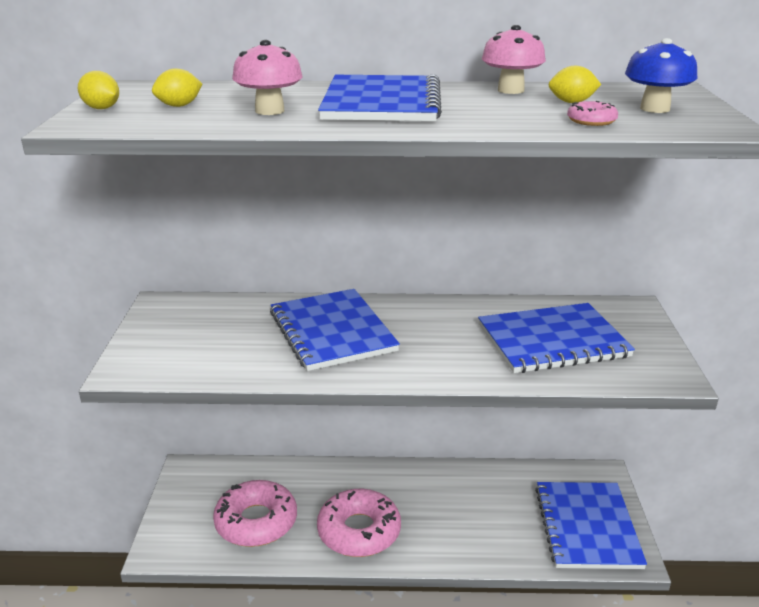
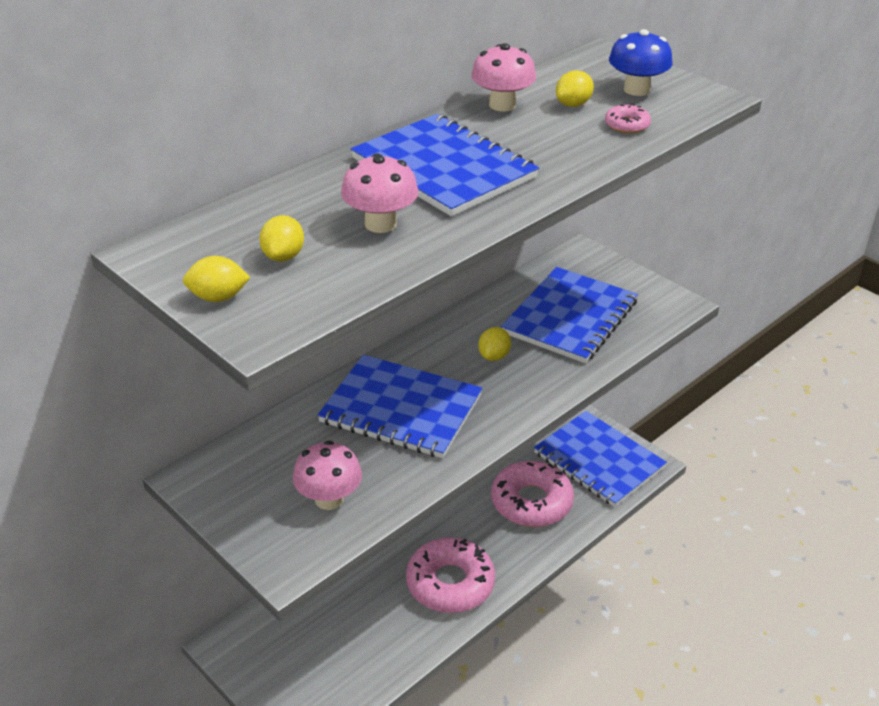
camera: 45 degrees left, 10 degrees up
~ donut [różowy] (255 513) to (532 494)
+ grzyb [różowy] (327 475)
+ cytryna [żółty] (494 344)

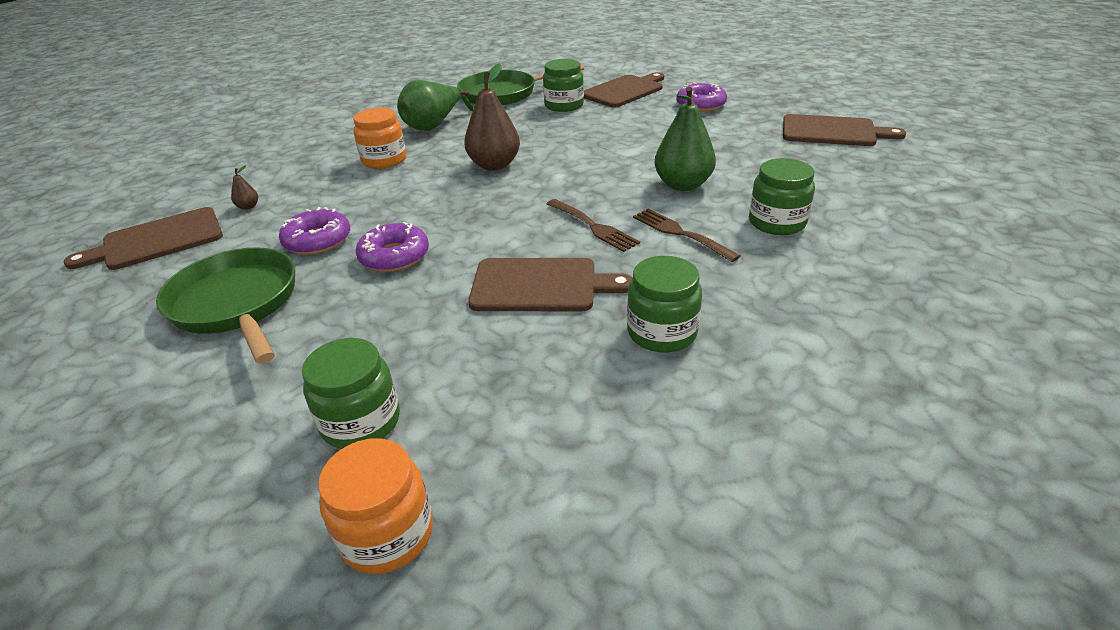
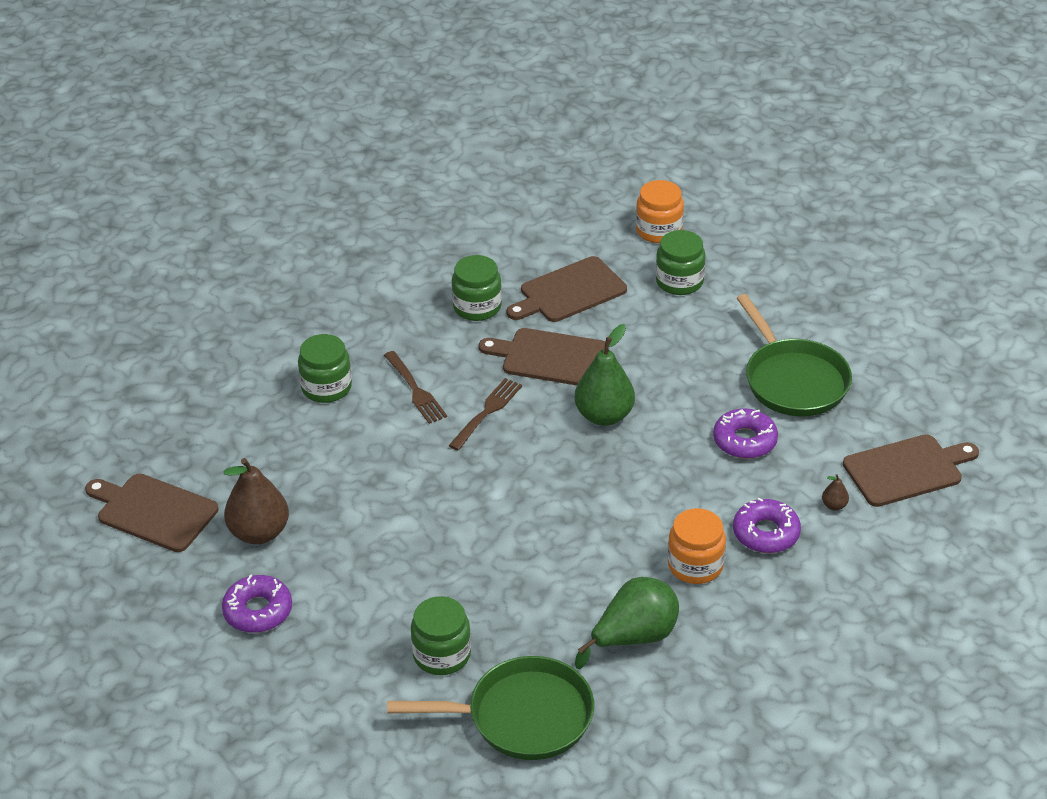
camera: 170 degrees left, 5 degrees up
~ donut [fioletowy] (392 247) to (767 525)
~ gruszka [brązowy] (492 117) to (256 501)
~ widelec [brązowy] (593 225) = (485 414) 60 degrees clockwise
~ deska do krojenia [brązowy] (624 89) to (567 289)
~ gruszka [zielony] (685 139) to (604 375)

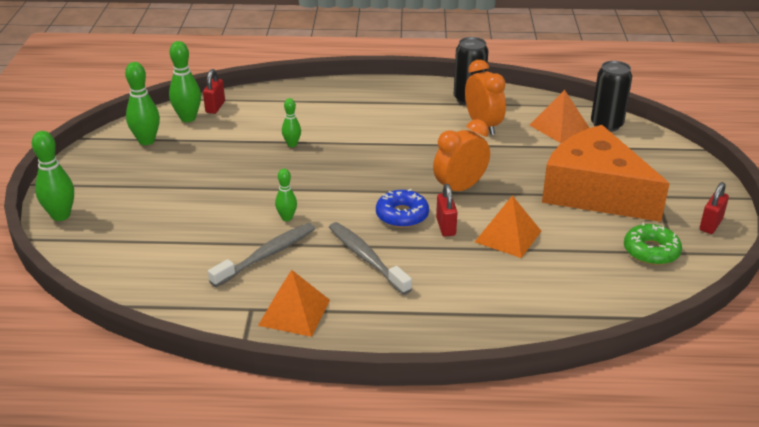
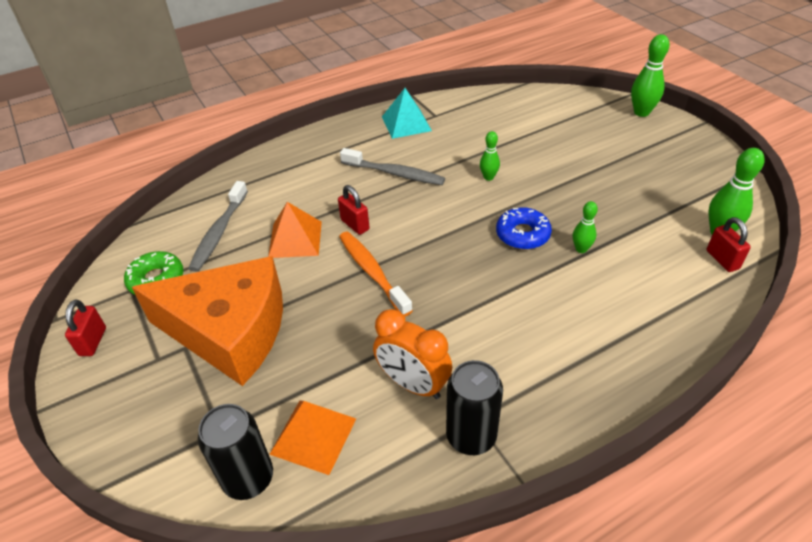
camera: 150 degrees right, 10 degrees up
- kręgiel [zielony] (142 103)
~ szczoteczka do zębów [szary] (261 255) to (218 226)
~ piramida [pomarańczowy] (294 303) to piramida [turkusowy] (407 113)
~ donut [niebieski] (402 208) to (524 228)
~ budzik [pomarańczowy] (461 156) to szczoteczka do zębów [pomarańczowy] (376 274)

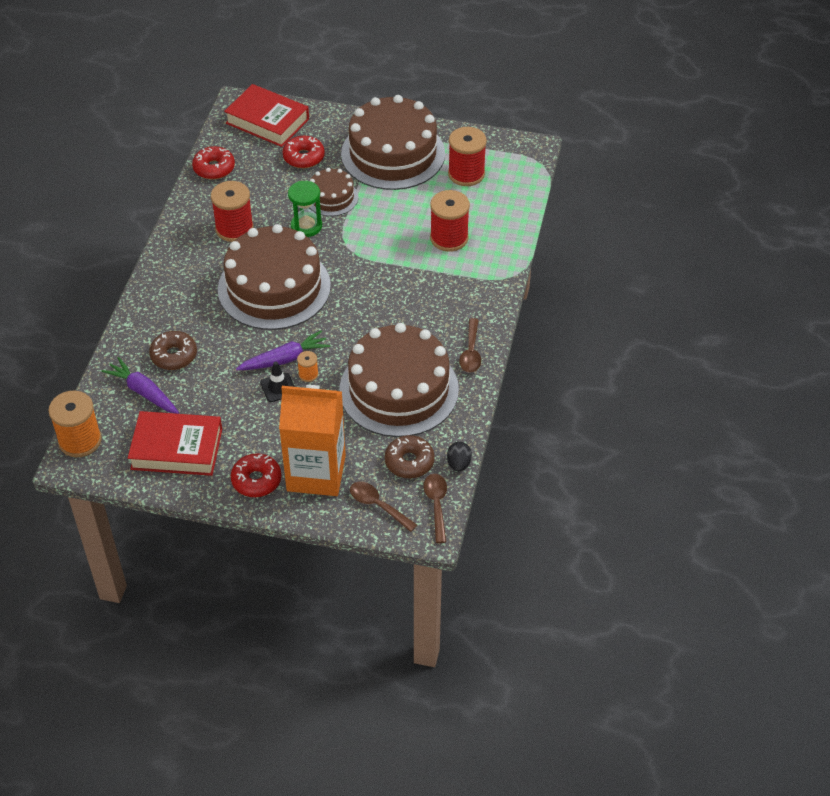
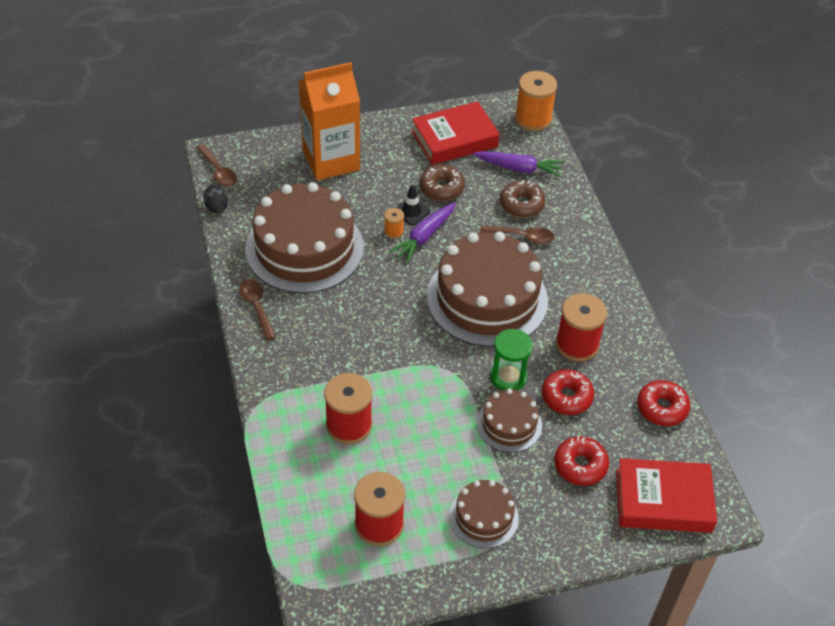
camera: 150 degrees right, 0 degrees up
~ donut [czerwony] (256 475) to (568 392)
~ tort [brązowy] (393 142) = (484 514) x0.50
~ łyżka [brązowy] (383 507) to (517 234)
~ donut [brązowy] (410 457) to (442 183)

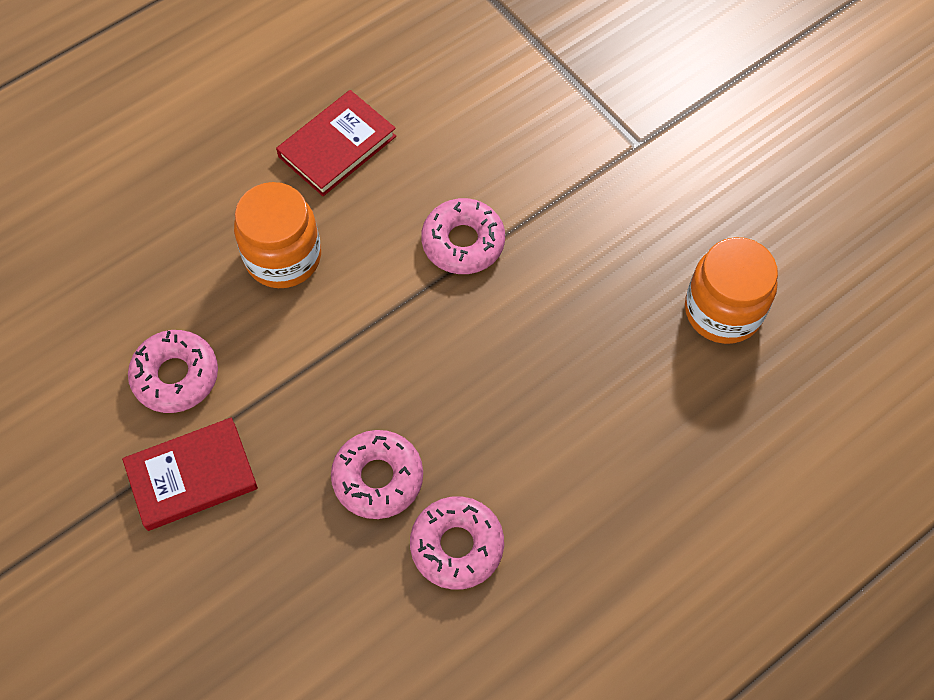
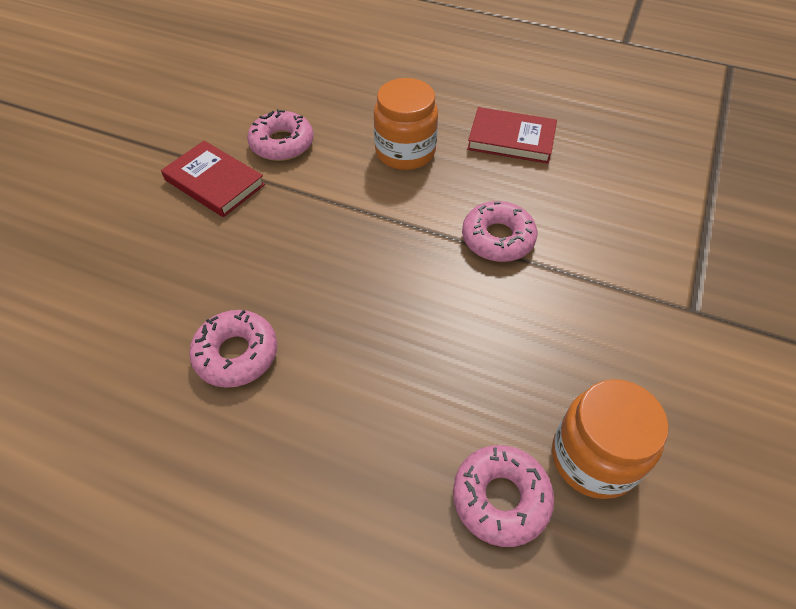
camera: 60 degrees right, 10 degrees down
~ donut [różowy] (377 474) to (503 496)

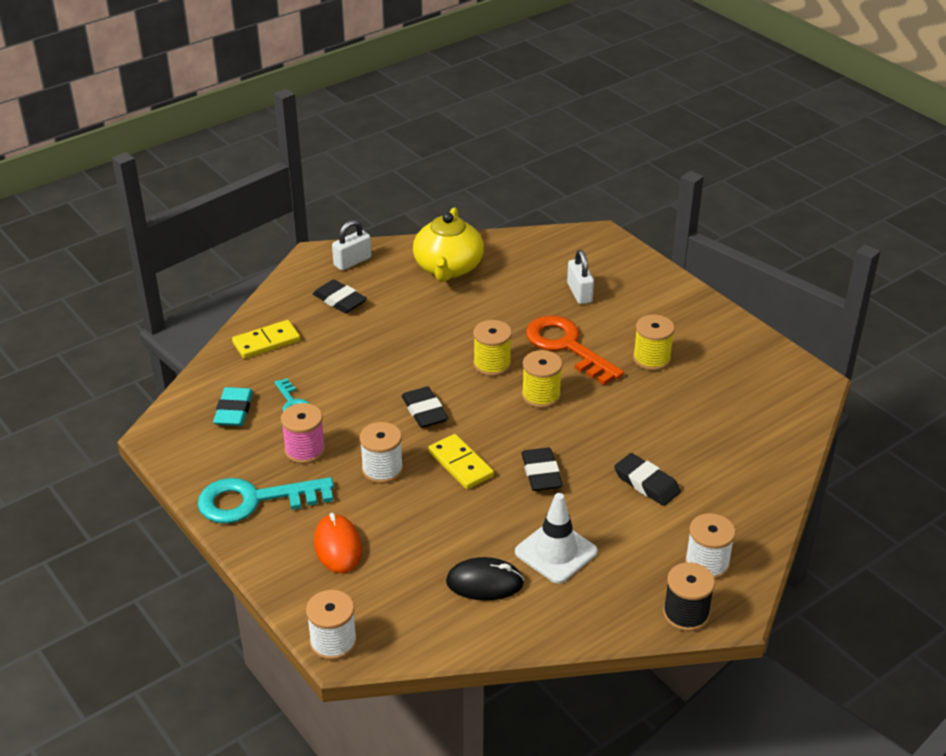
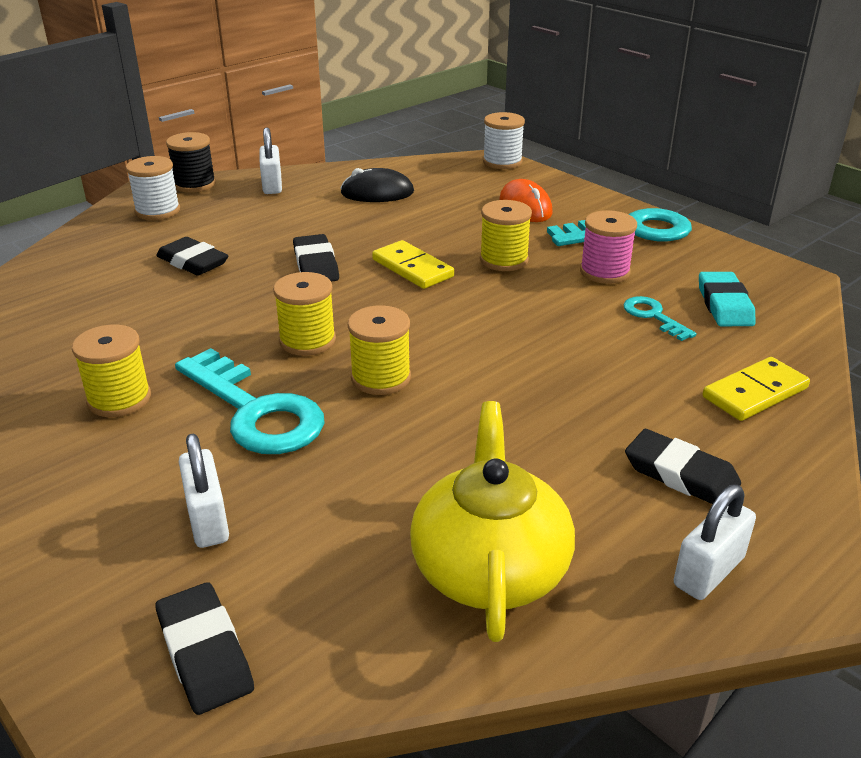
camera: 175 degrees right, 5 degrees down
~ szpulka [biały] (381 453) to szpulka [żółty] (506 235)
~ gumka do mazania [czarny] (425 407) to (204 648)
- pachołek [biały] (556 538)
~ klucz [pomarańczowy] (575 350) to klucz [turkusowy] (250 401)
+ kłódka [biały] (271 160)

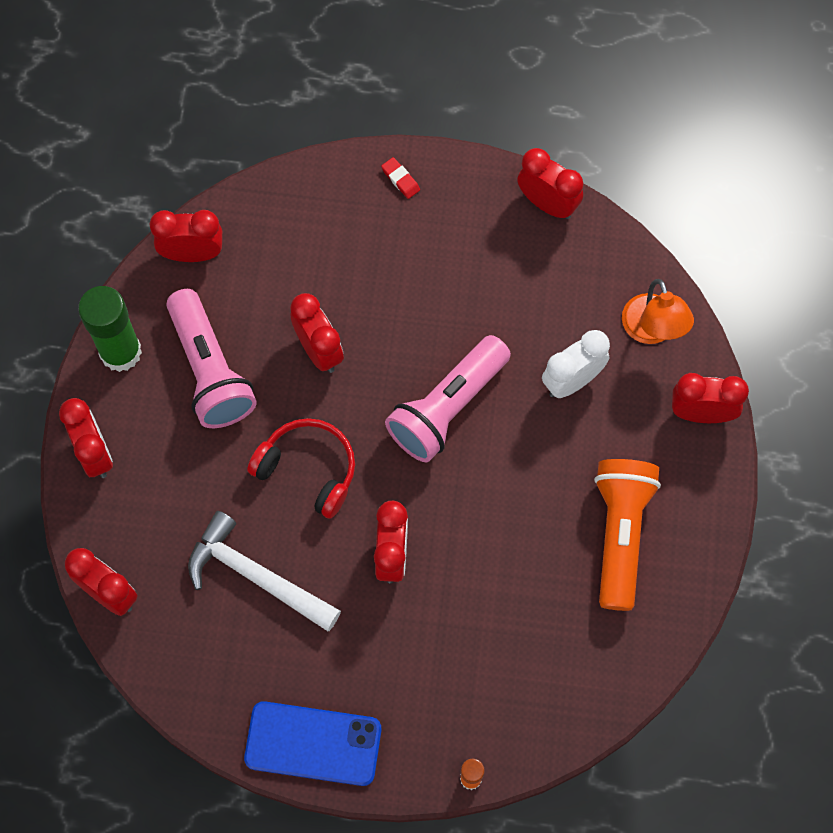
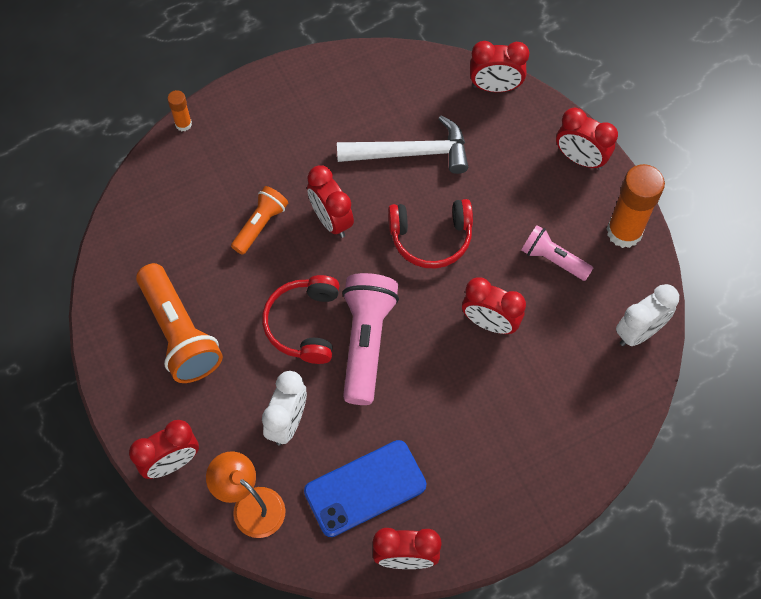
camera: 145 degrees right, 5 degrees down
~ klej w sztyfcie [zielony] (110 329) to klej w sztyfcie [pomarańczowy] (636 206)
~ budzik [czerwony] (185 236) to budzik [biały] (647 315)
~ latarka [różowy] (211 358) = (557 253) x0.58
~ telefon [niebieski] (313 743) to (365 488)
- gumka do mazania [czerwony] (400 178)
+ latarka [pomarańczowy] (259 220)
+ słuchawki [czerwony] (300 319)

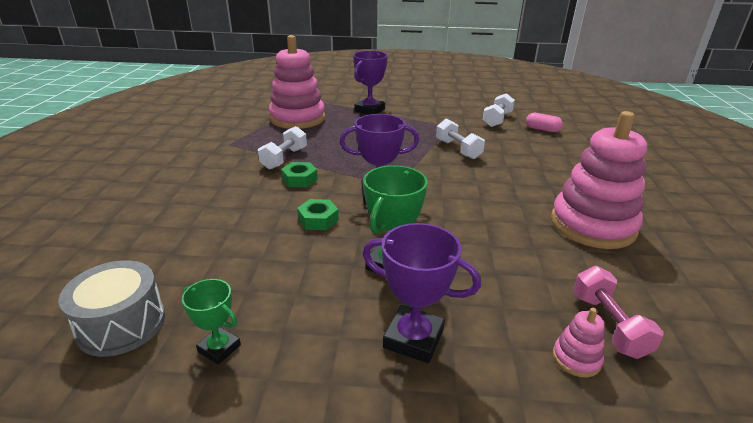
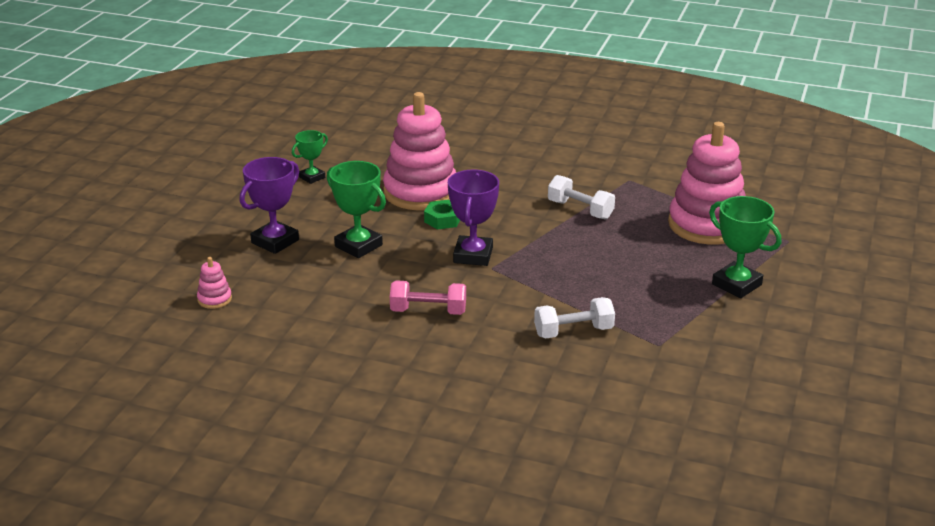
camera: 105 degrees right, 0 degrees up
- bęben [szary] (111 308)
- nakrętka [zielony] (299 174)
~ puchar [fioletowy] (370 83) to puchar [zielony] (745 247)
- hantel [biały] (499 110)
- kapsułka [różowy] (544 122)
~ zabawka nakładanka [różowy] (599 180) to (419 151)
~ hantel [różowy] (618 312) to (428 297)

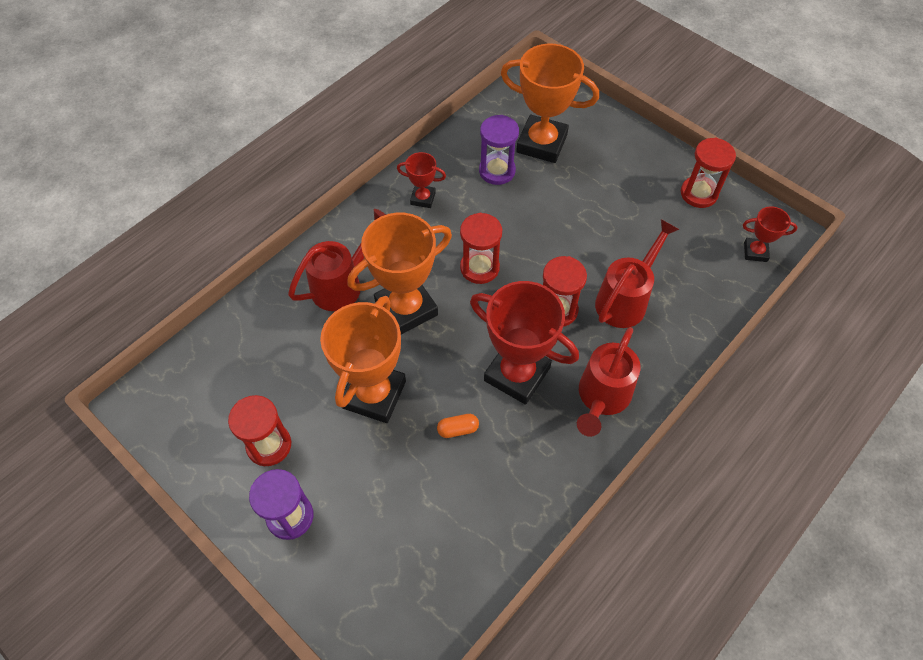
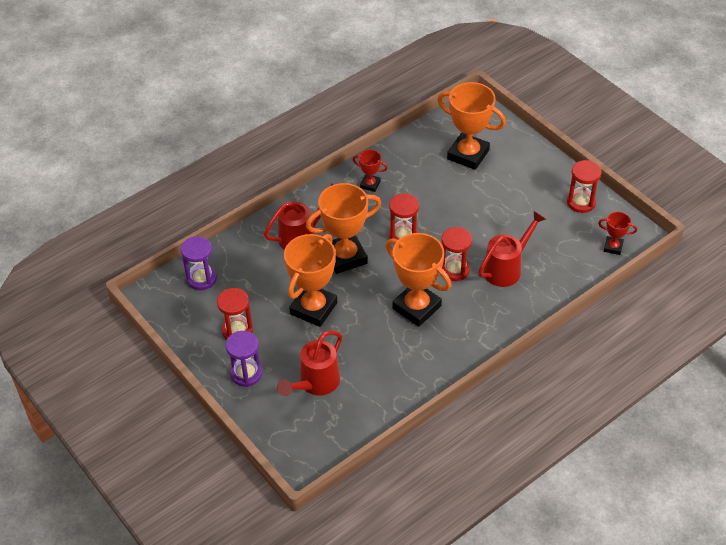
camera: 10 degrees right, 10 degrees down
- kapsułka [pomarańczowy] (458 426)
~ puchar [czerwony] (524 343) to puchar [pomarańczowy] (418 280)
~ klepsydra [fioletowy] (499 150) to (199 263)
~ konewka [czerwony] (609 382) to (309 363)

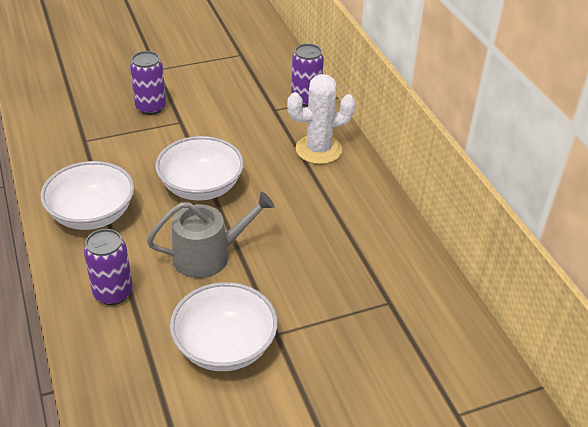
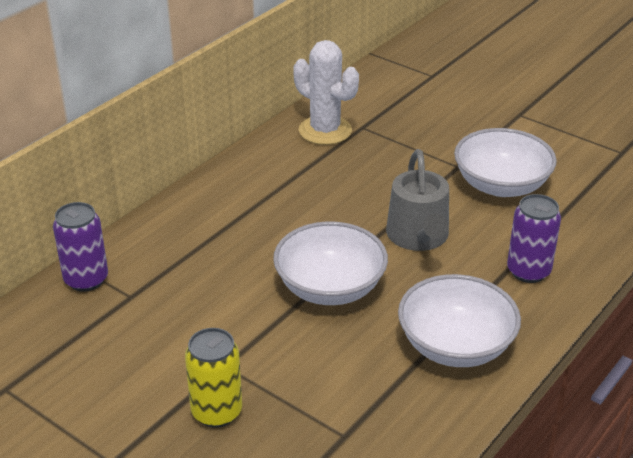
camera: 120 degrees left, 5 degrees down
~ puszka [fioletowy] (148 83) to puszka [żółty] (213 378)
~ konewka [szary] (211 235) = (417 200) 135 degrees counterclockwise
~ kaktus [biały] (321 119) to (326 92)

